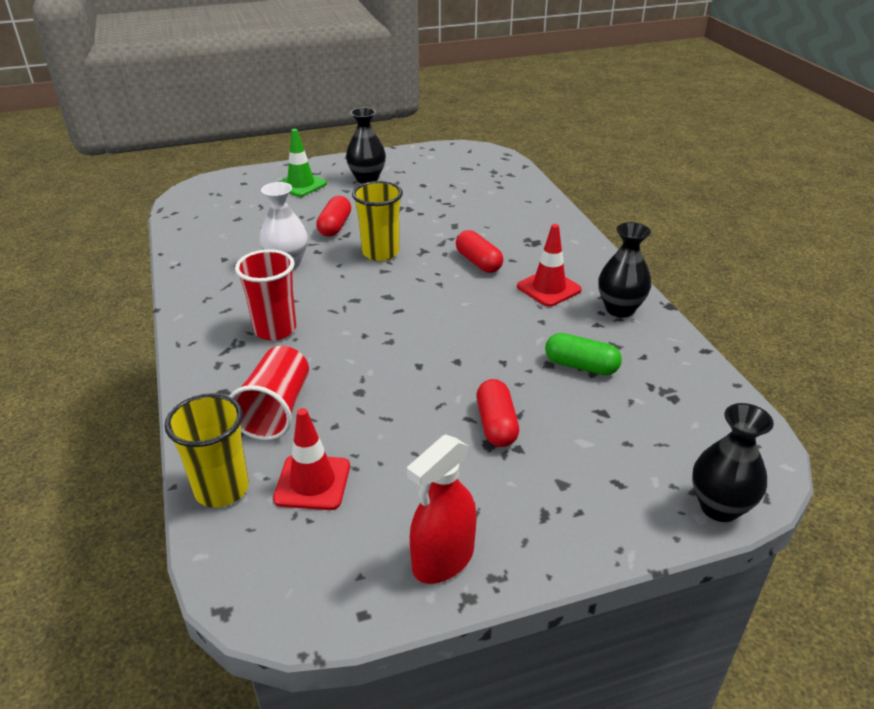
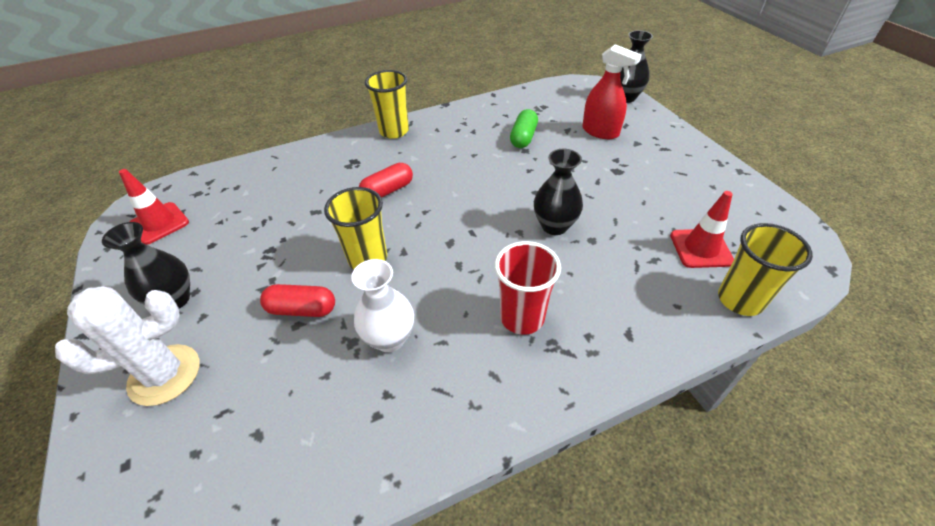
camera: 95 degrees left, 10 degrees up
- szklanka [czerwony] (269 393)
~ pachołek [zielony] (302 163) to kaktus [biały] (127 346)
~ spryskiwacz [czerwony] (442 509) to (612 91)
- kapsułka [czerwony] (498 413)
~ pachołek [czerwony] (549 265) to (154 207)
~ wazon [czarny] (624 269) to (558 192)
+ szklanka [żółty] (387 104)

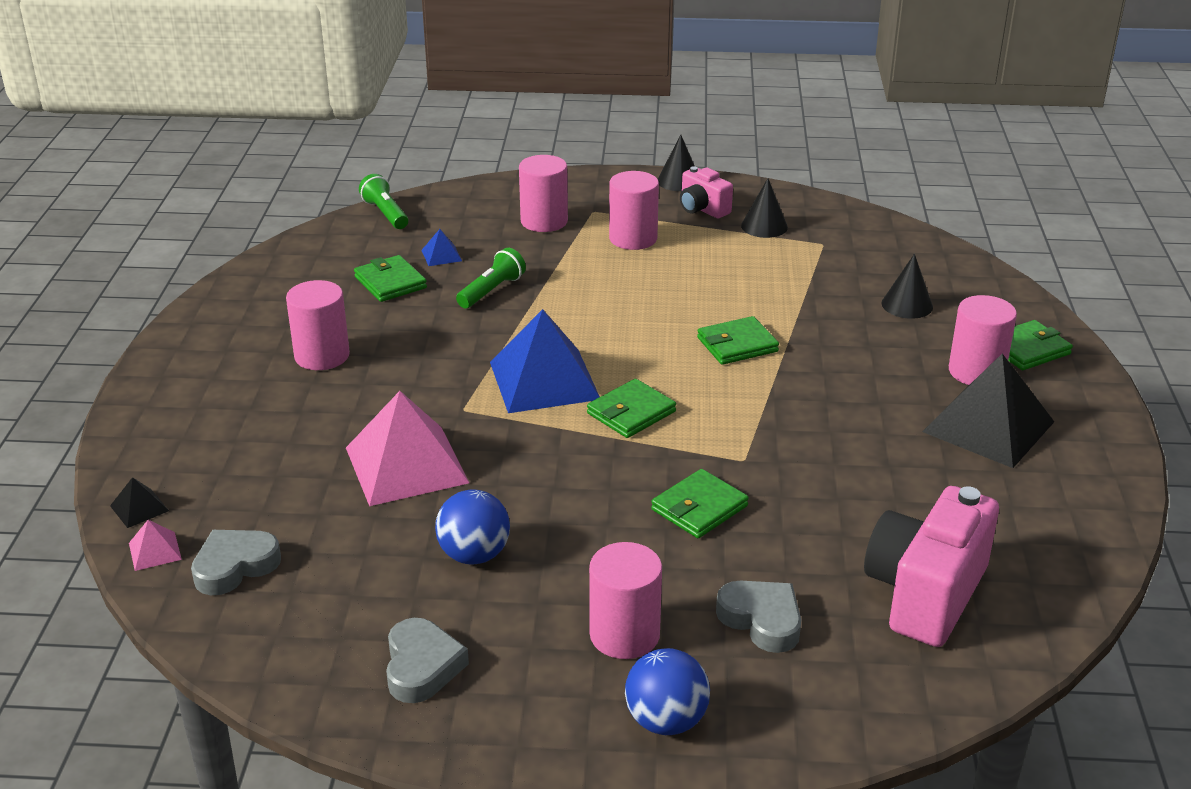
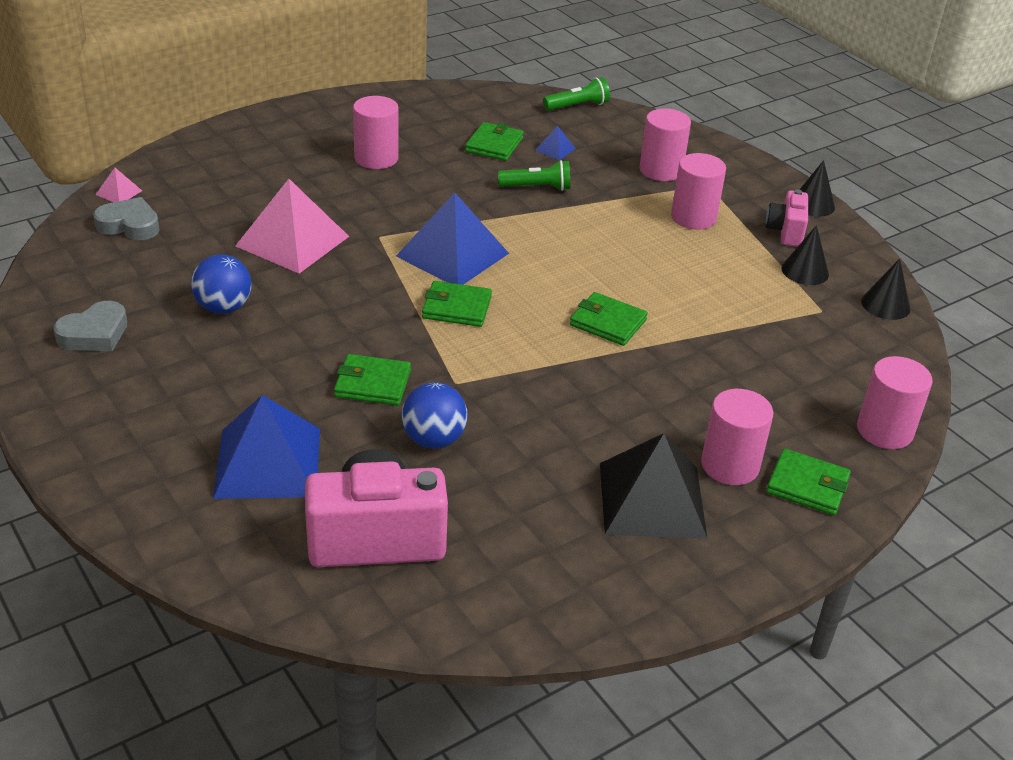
camera: 50 degrees right, 5 degrees up
- piramida [czarny] (139 502)
~ latarka [zielony] (383 201) = (576 94) 45 degrees clockwise
~ walec [różowy] (625 600) to (895 402)
~ piłka [niebieski] (667 691) to (434 416)
~ serce [szary] (758 616) to piramida [niebieski] (266 447)
~ stożek [czarny] (907 286) to (885 289)

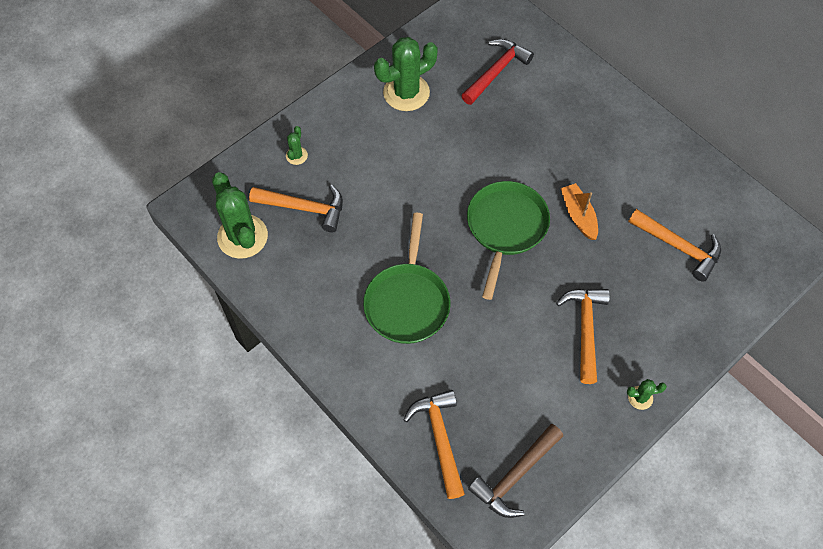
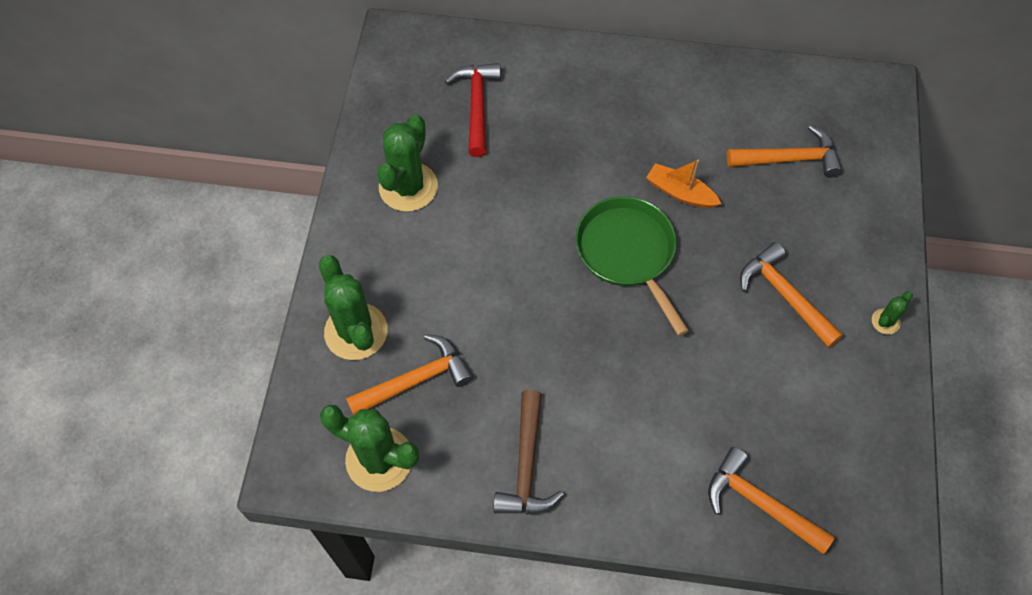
camera: 40 degrees left, 0 degrees up
~ kaktus [zielony] (297 145) = (353 307) x2.20
- patelnia [zielony] (406 278)
~ młotek [brązowy] (515 471) to (528 452)

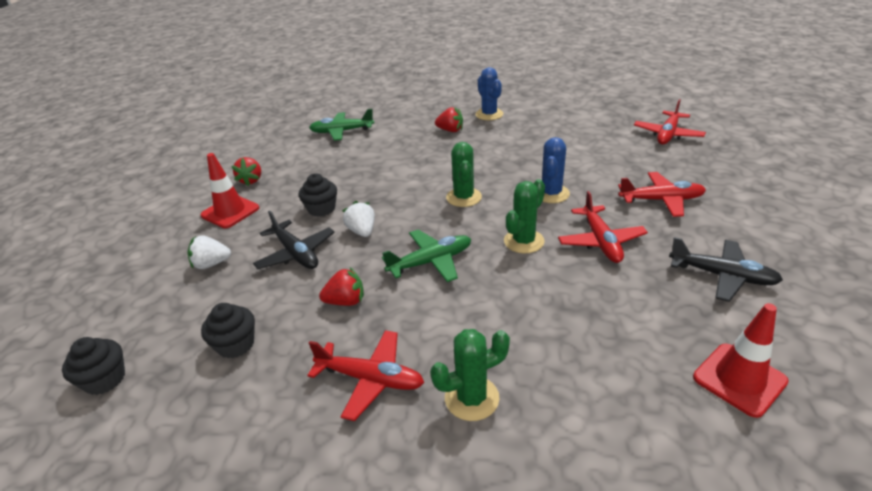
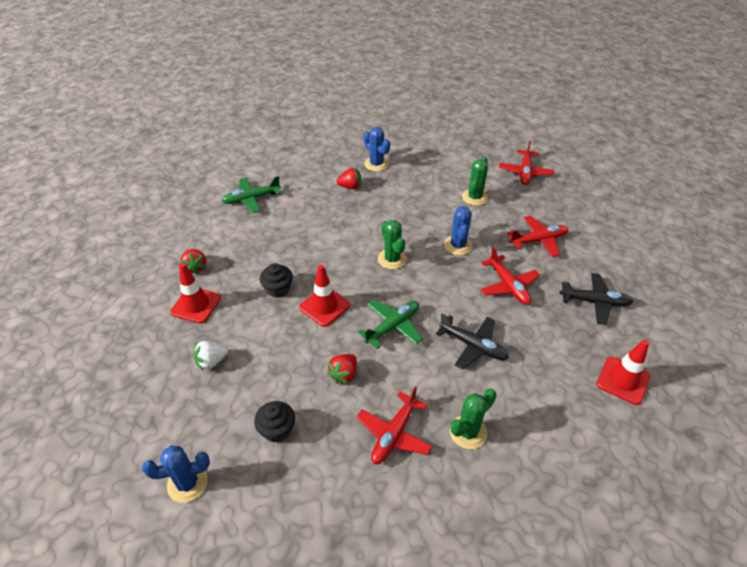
camera: 20 degrees left, 10 degrees up
~ muffinka [czarny] (93 366) to kaktus [niebieski] (176 474)
~ samolot [czarny] (294 240) to (472 341)
~ samolot [czerwony] (365 375) = (395 425) 120 degrees clockwise
~ truskawka [czerwony] (341 286) = (342 369) 150 degrees clockwise
~ truskawka [biały] (358 219) to pachołek [czerwony] (324 296)
~ kaktus [zielony] (524 216) to (475 181)

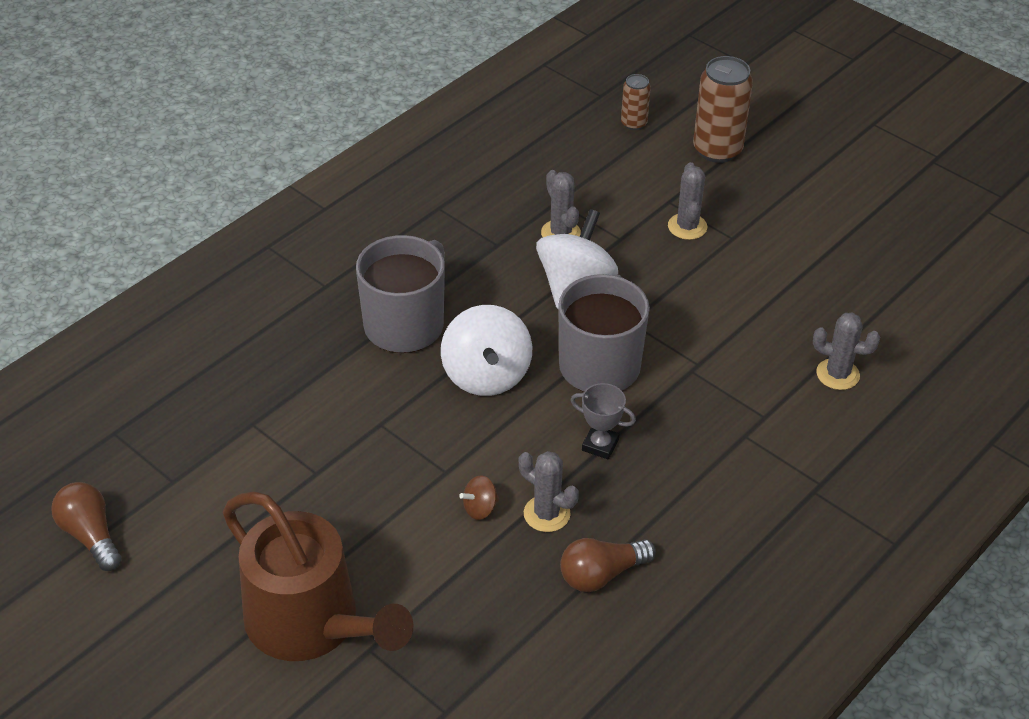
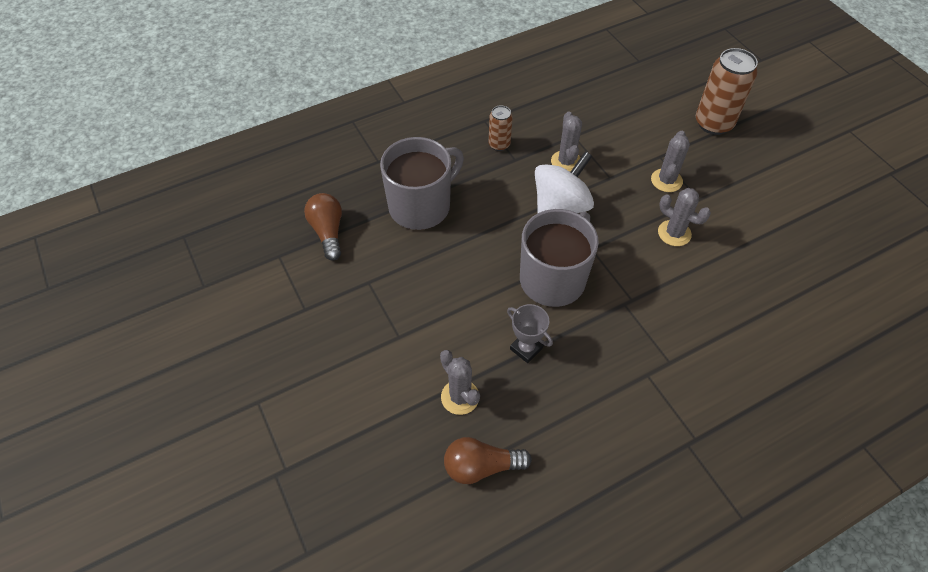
camera: 20 degrees right, 10 degrees up
~ żarówka [brązowy] (86 526) to (323 227)
- konewka [brązowy] (318 576)
- bączek [biały] (486 350)
- bączek [brązowy] (479 498)
~ puszka [brązowy] (636 102) to (501 128)
~ kaktus [szary] (846 351) to (684 217)

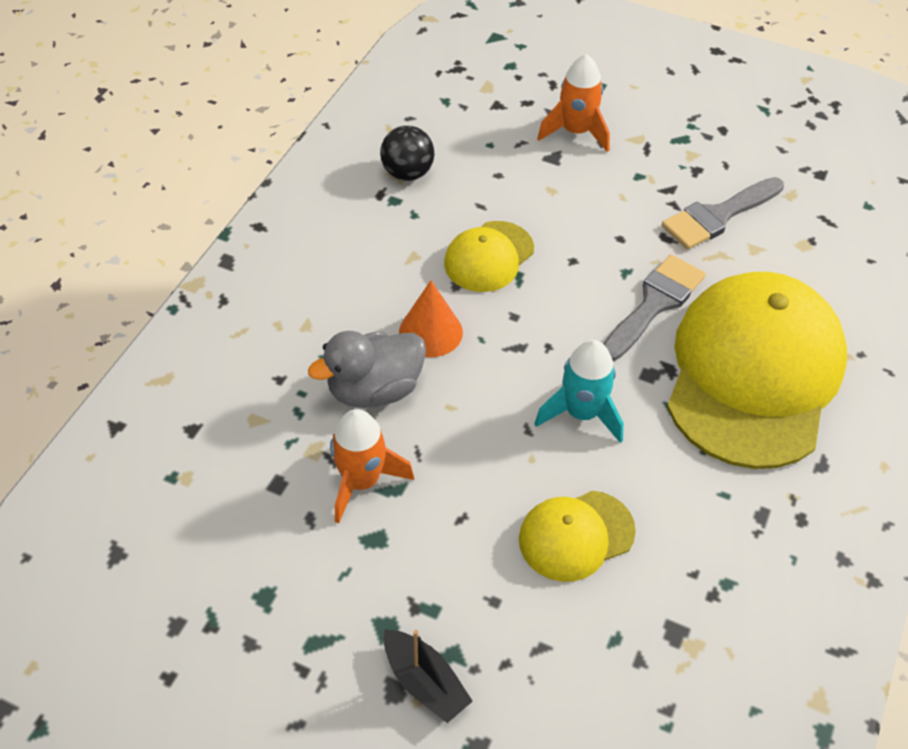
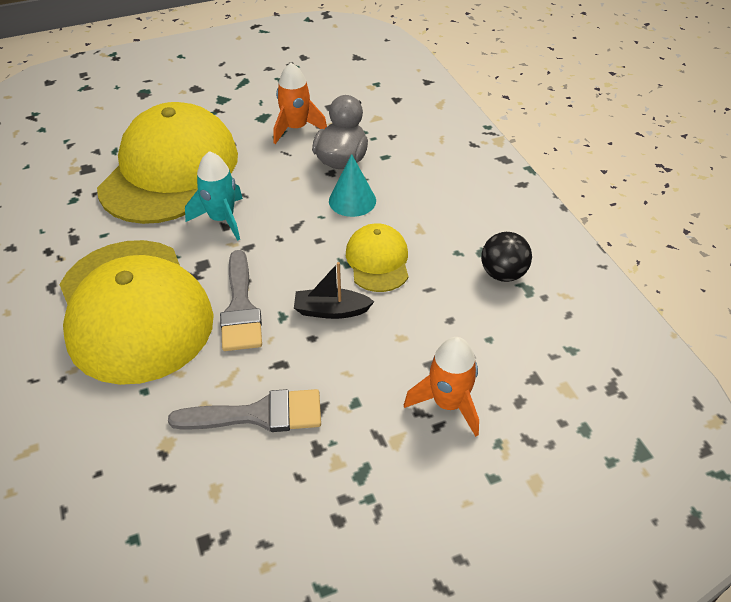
camera: 135 degrees right, 5 degrees down
~ łódka [czarny] (428 676) to (334 290)
~ stożek [pomarańczowy] (431 319) to stożek [turkusowy] (352 185)
~ czapka [żółty] (577 536) = (167 163) x2.12
~ pędzel [szary] (723 213) = (244 410) 75 degrees clockwise

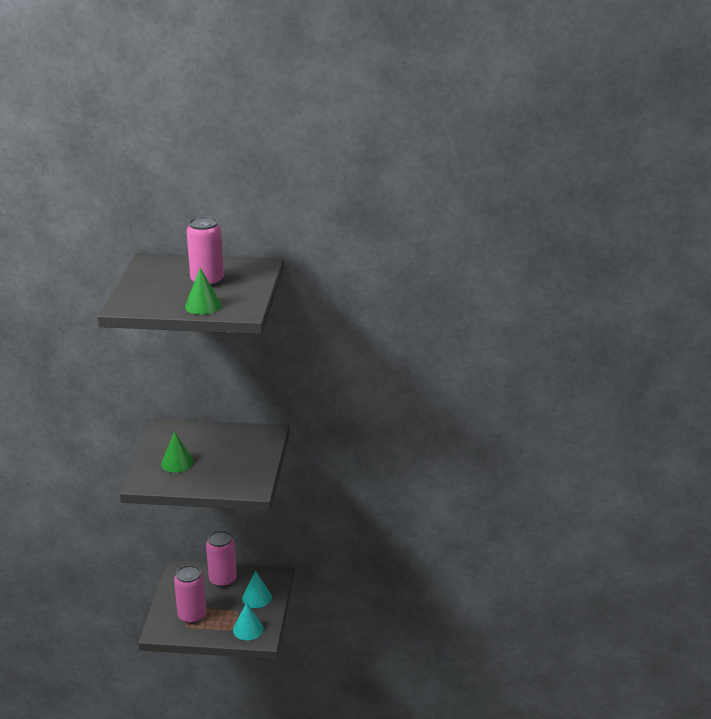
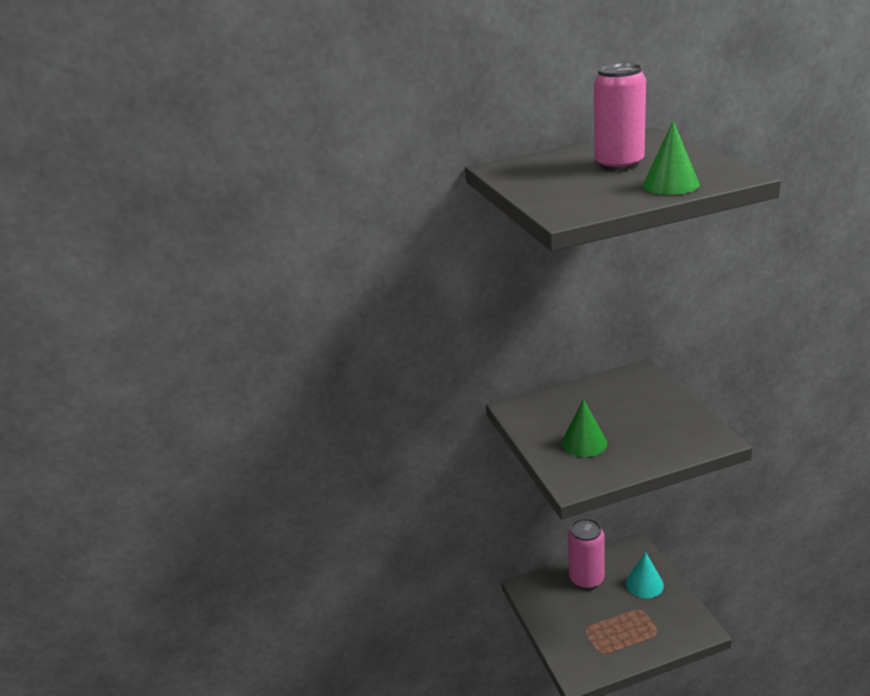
camera: 20 degrees left, 0 degrees up
- puszka [różowy] (190 594)
- stożek [turkusowy] (248 621)

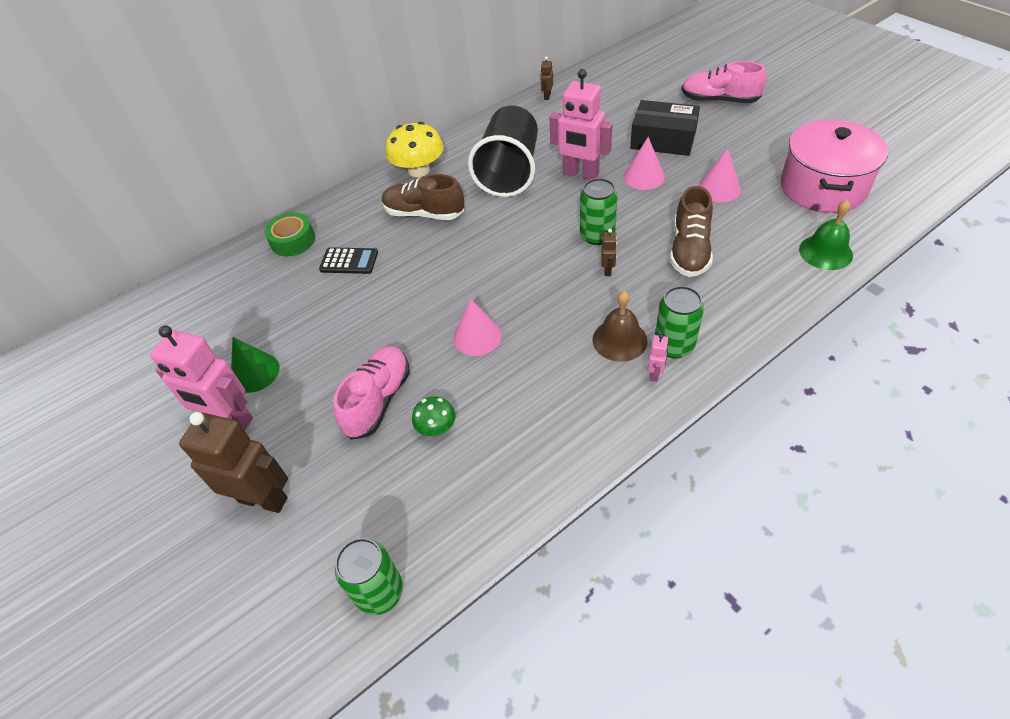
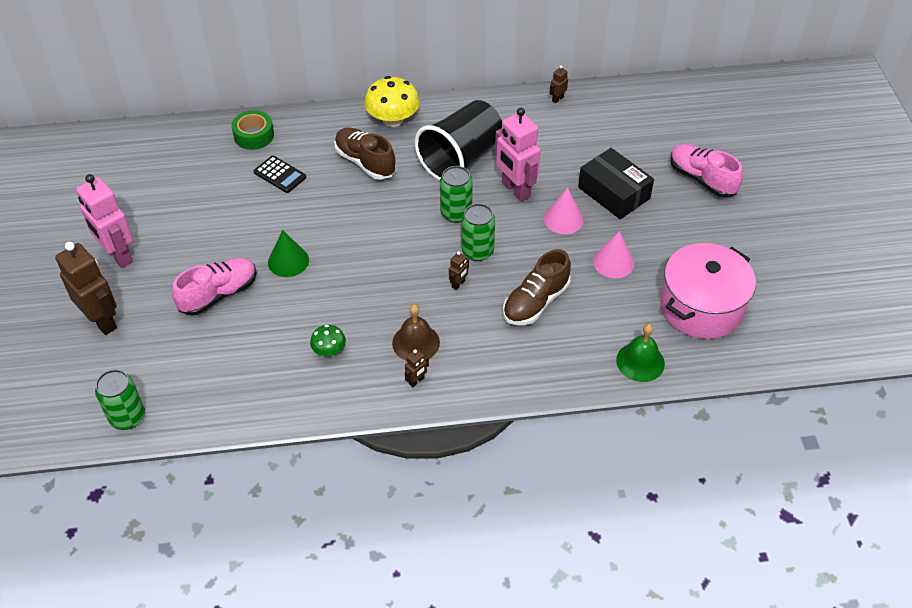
camera: 25 degrees right, 0 degrees up
~ stożek [zielony] (255 365) to (288 253)
~ grzyb [zielony] (433 416) to (328 340)
- stożek [różowy] (477 327)
~ robot [różowy] (658 358) to robot [brązowy] (417 368)
~ puszka [zielony] (679 322) to (456 194)

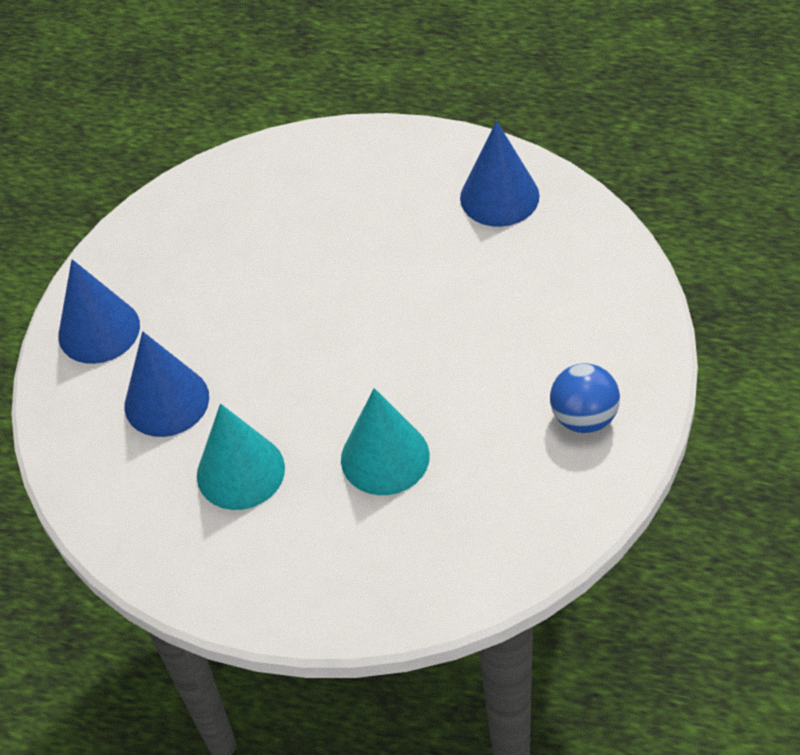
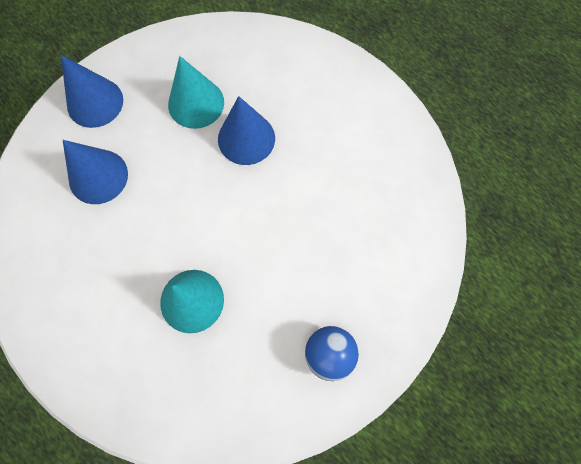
camera: 25 degrees right, 20 degrees up
~ stożek [turkusowy] (241 456) to (196 92)
~ stożek [niebieski] (500 174) to (246 130)

